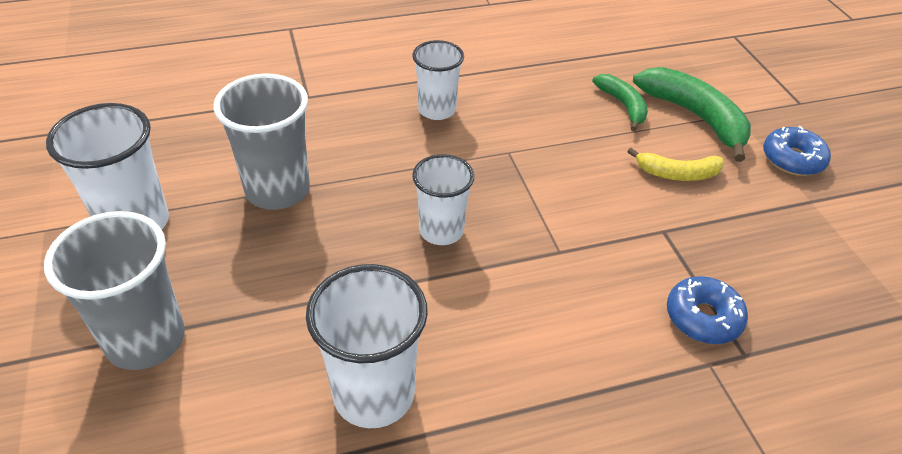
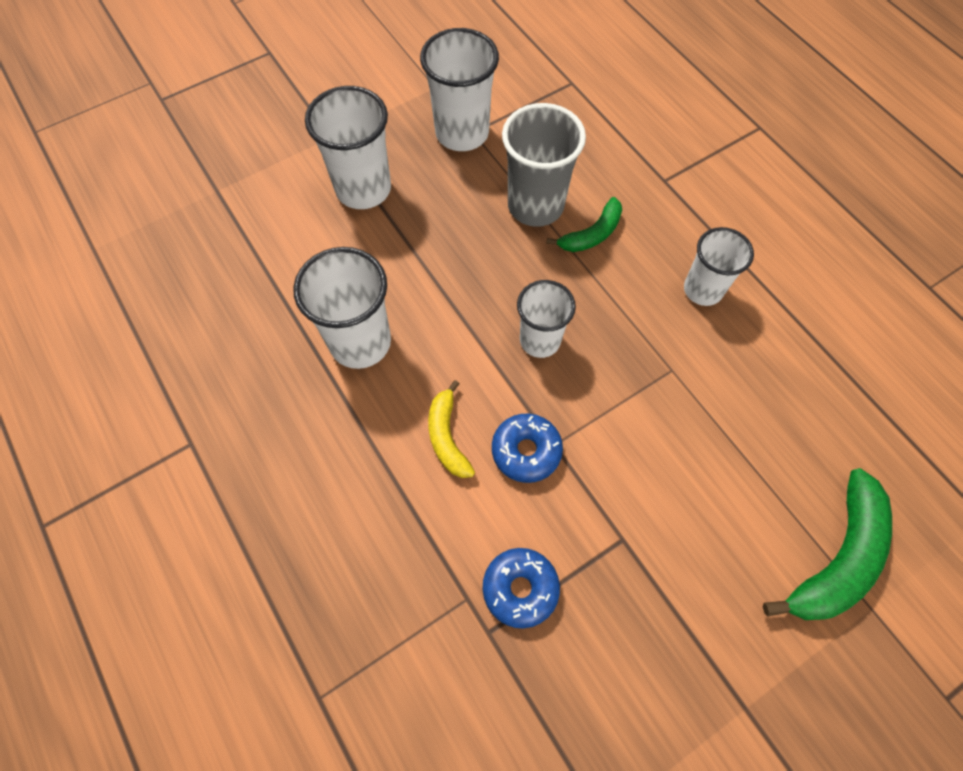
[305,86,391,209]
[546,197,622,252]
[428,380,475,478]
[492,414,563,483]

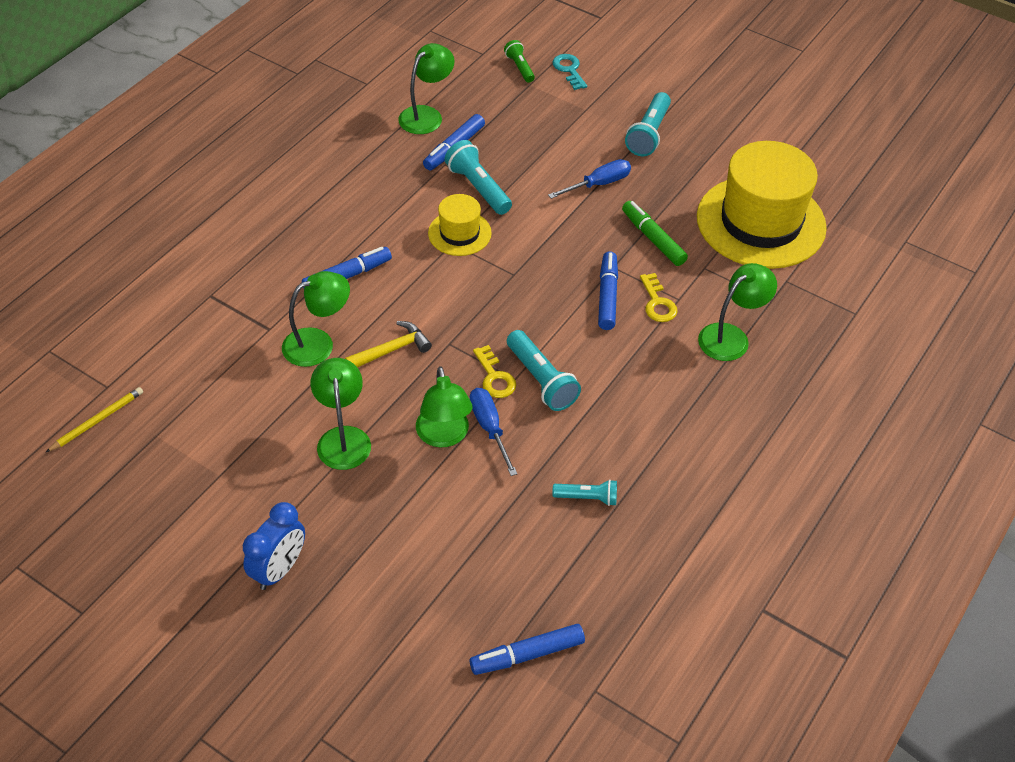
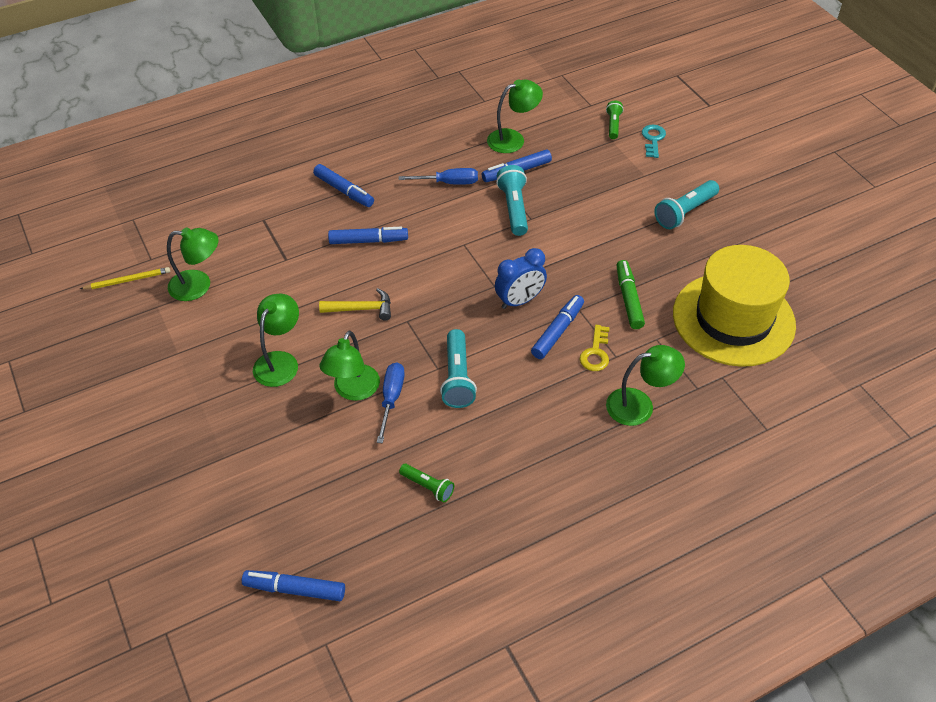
[495,248,547,309]
[167,227,219,301]
[428,194,492,256] (first image)
[473,345,516,398] (first image)
[399,168,478,185]
[399,464,454,503]
[313,164,374,207]

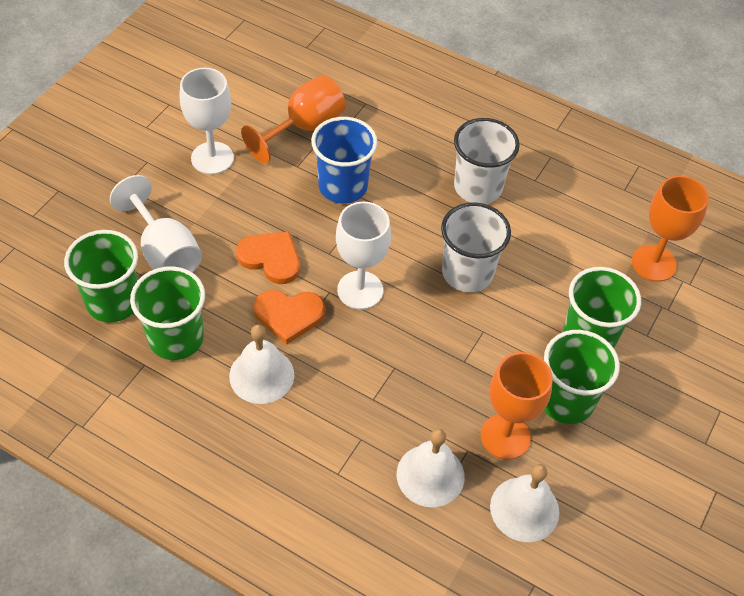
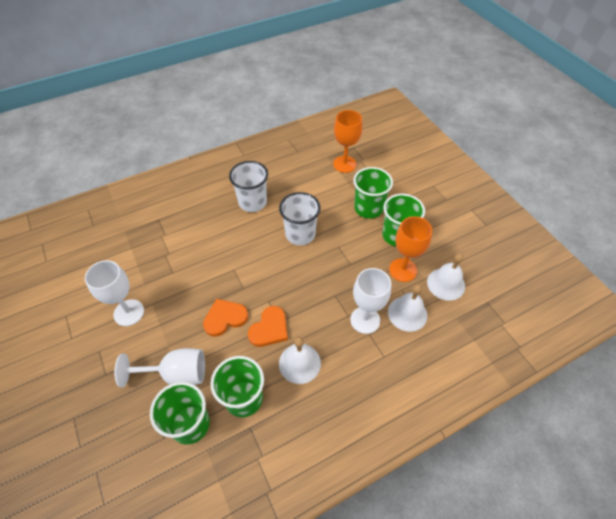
[241,75,346,164] (first image)
[311,117,378,204] (first image)
[350,268,391,334]

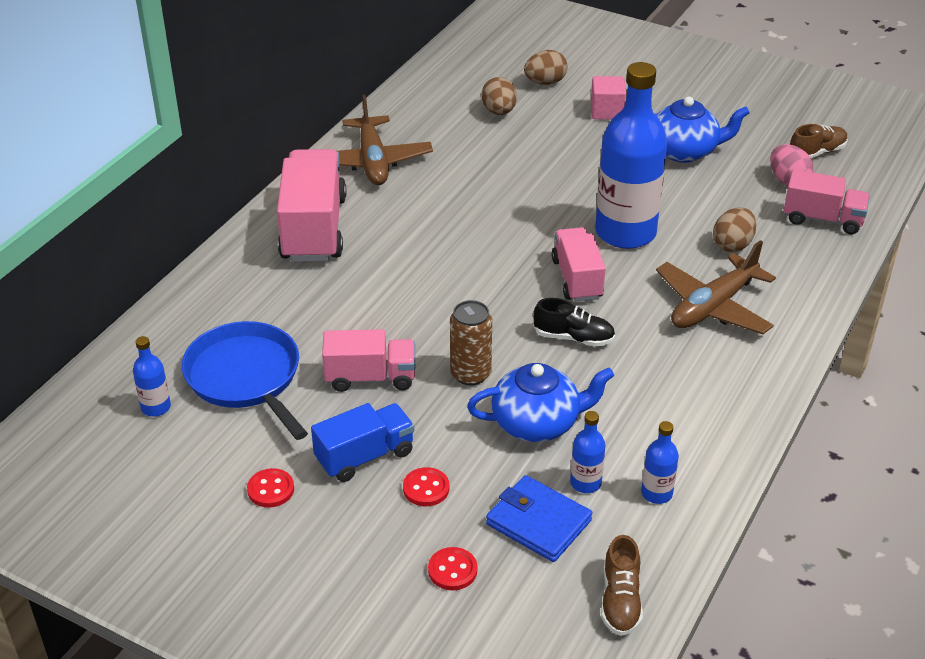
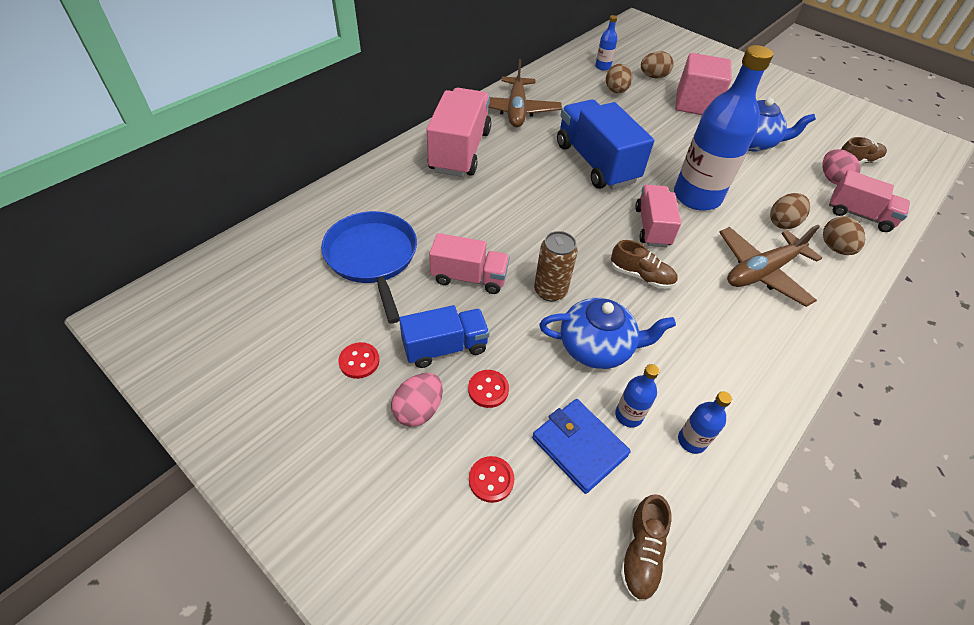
[595,15,617,71]
[610,240,677,289]
[675,53,732,115]
[391,373,443,427]
[557,99,654,189]
[823,216,865,255]

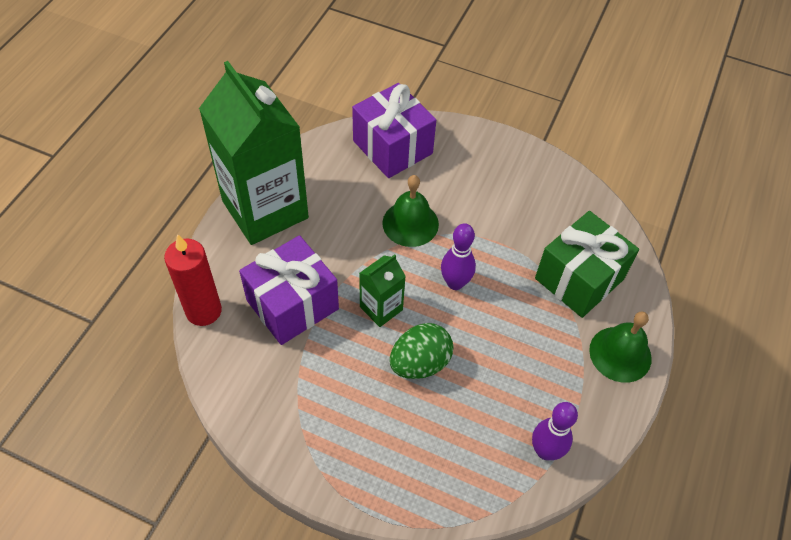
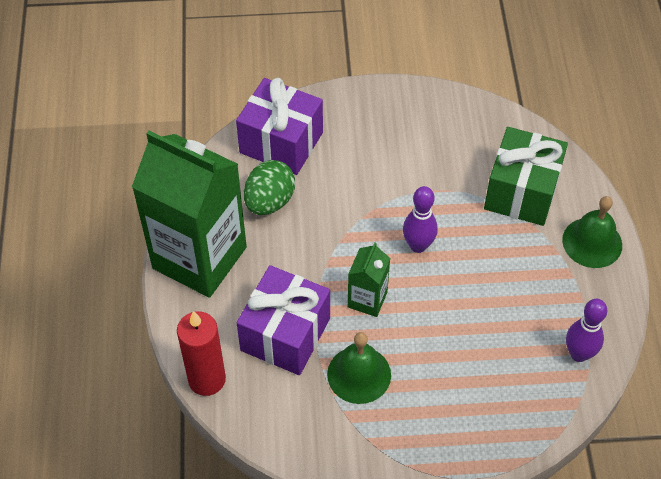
[327,332,391,404]
[244,160,295,215]

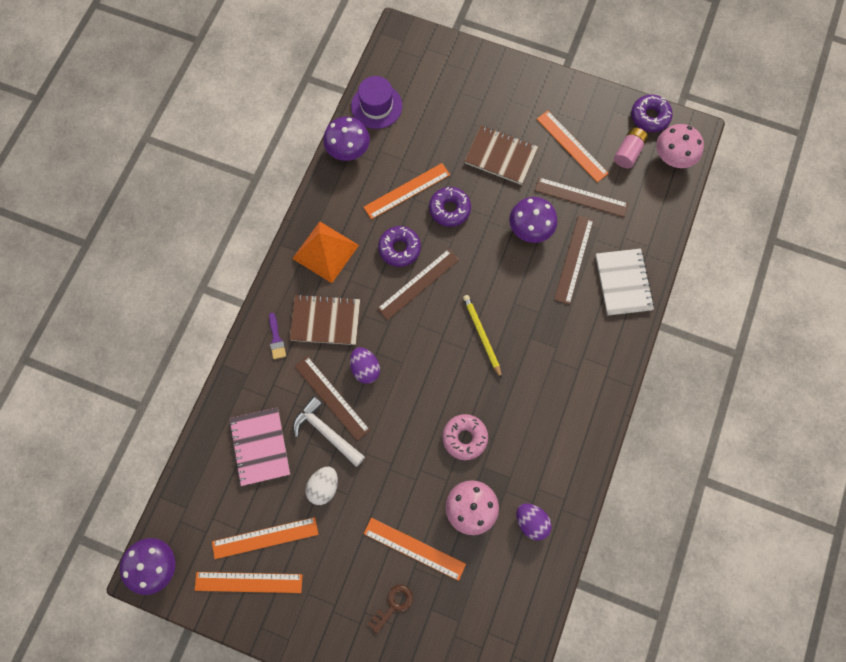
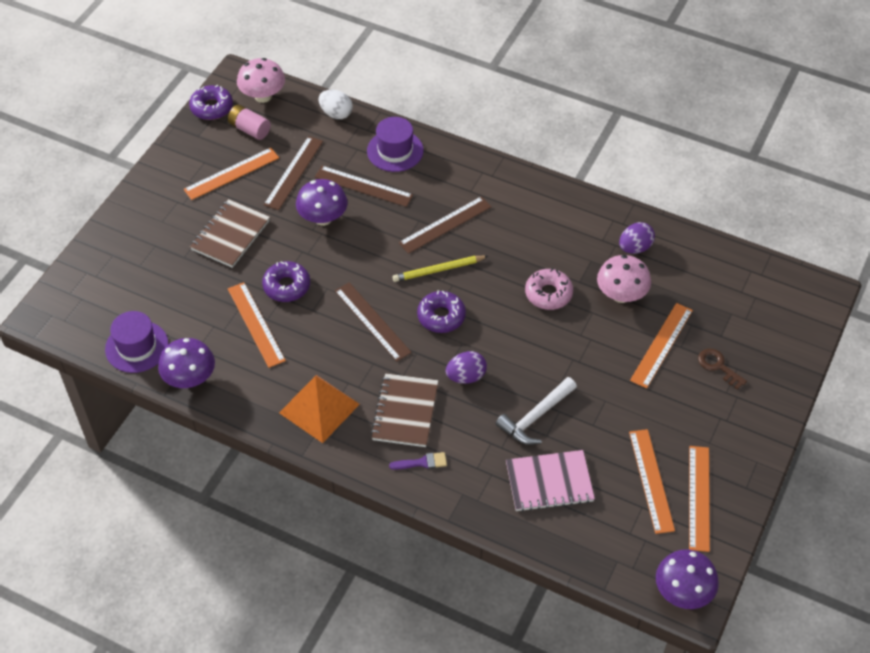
[399,196,492,254]
[319,90,353,119]
[417,290,466,333]
[367,117,424,172]

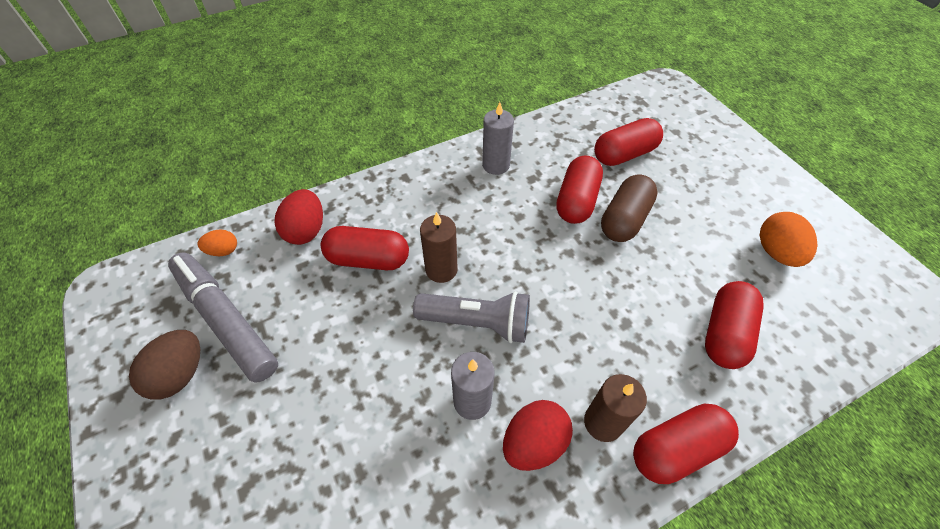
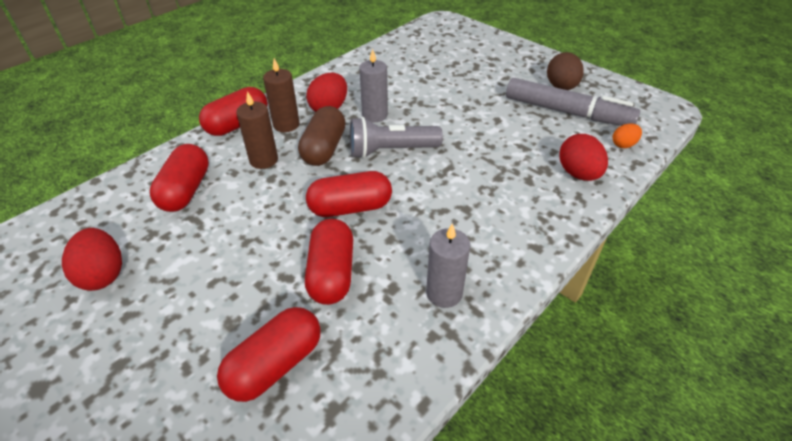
[306,171,392,217]
[236,91,278,169]
[298,106,346,166]
[62,228,122,291]

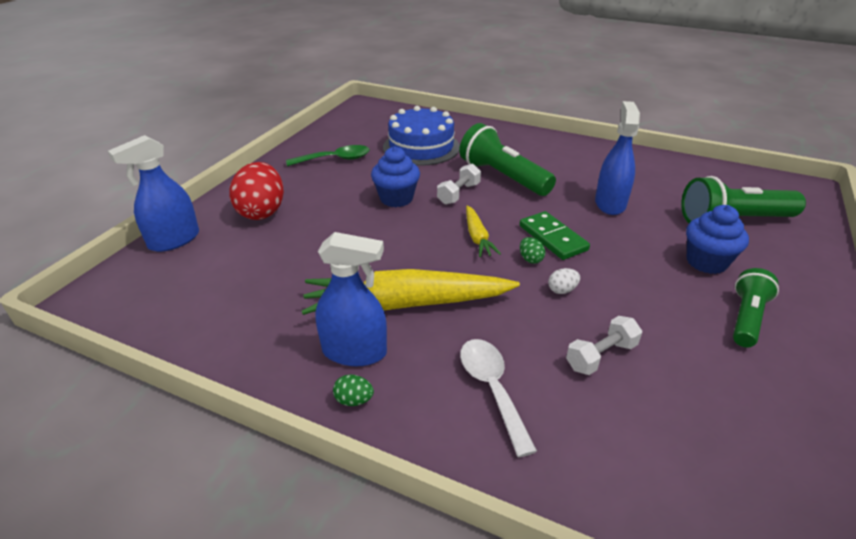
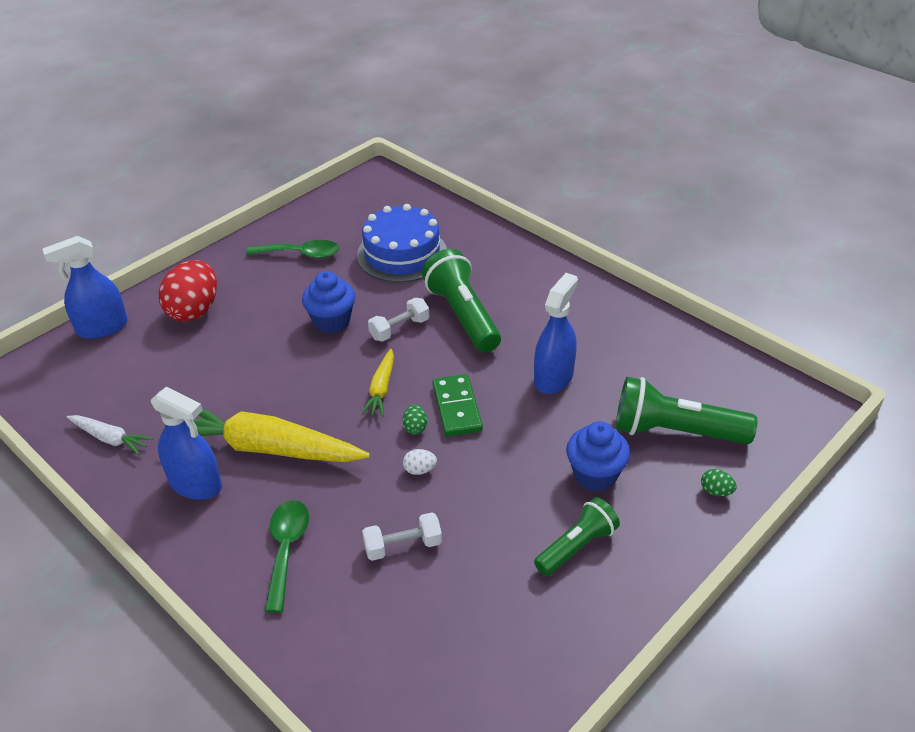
[701,469,737,496]
[265,500,309,613]
[67,415,153,455]

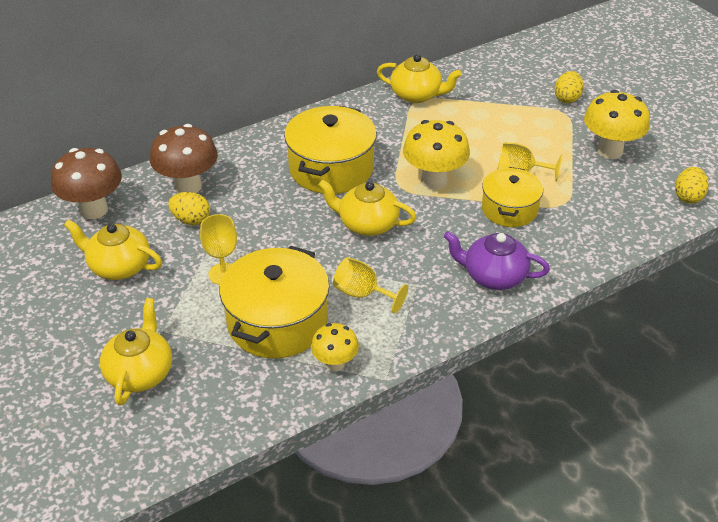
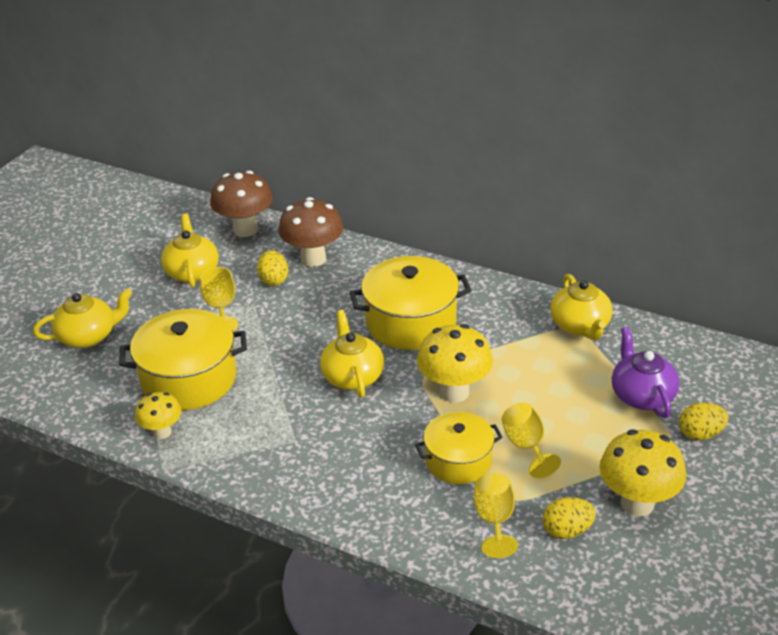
[474,473,518,558]
[612,327,679,418]
[542,497,596,539]

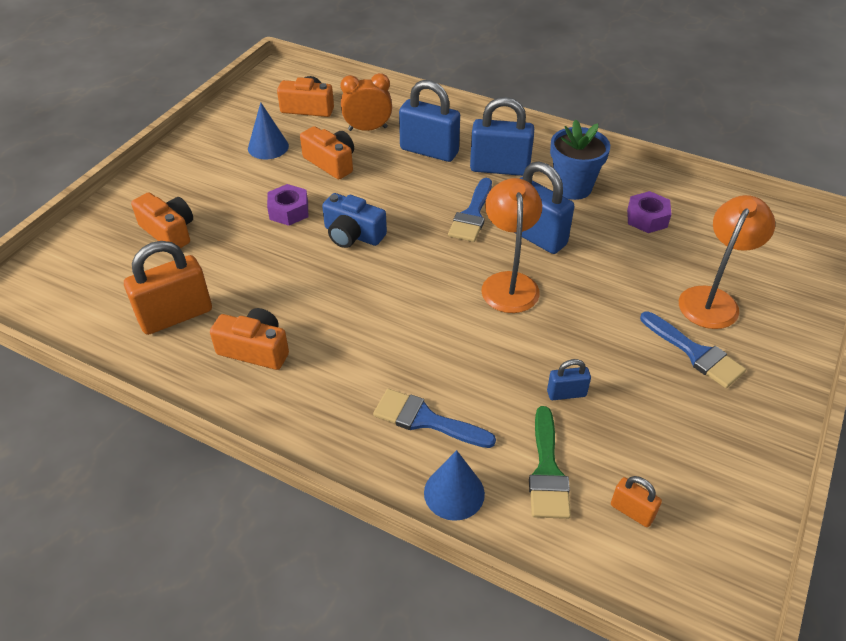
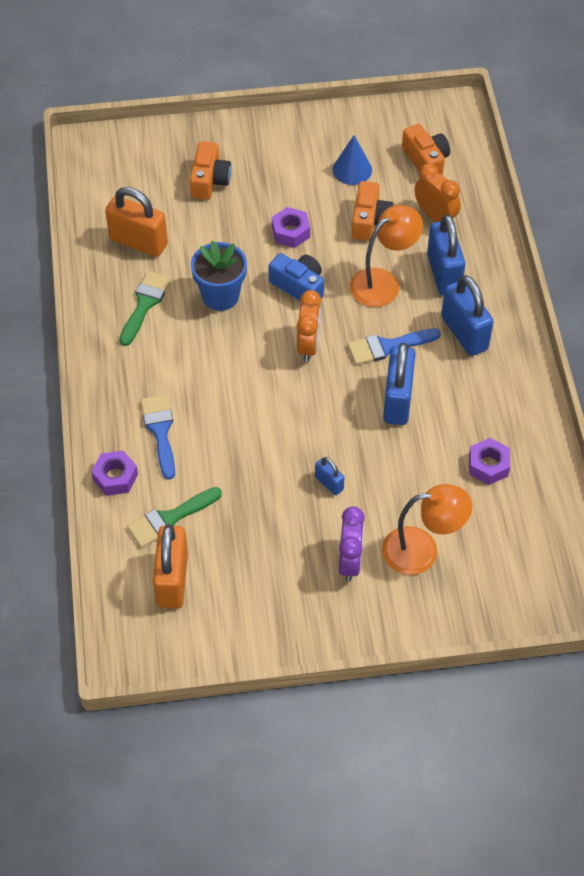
[120,271,171,346]
[268,253,324,301]
[91,451,138,496]
[350,205,423,307]
[315,457,344,495]
[191,240,247,311]
[153,524,188,609]
[339,506,365,581]
[297,290,321,362]

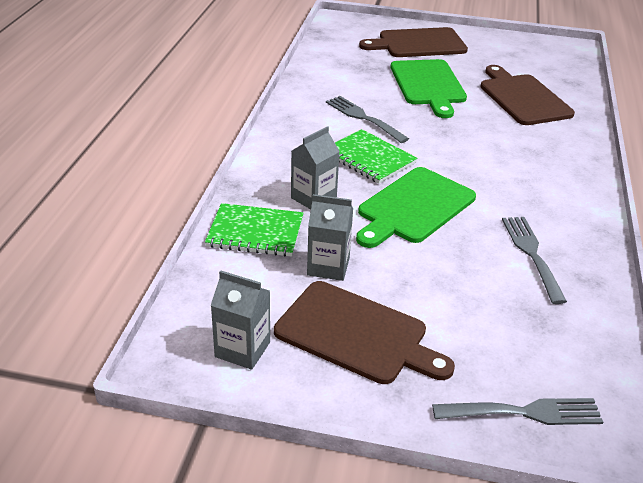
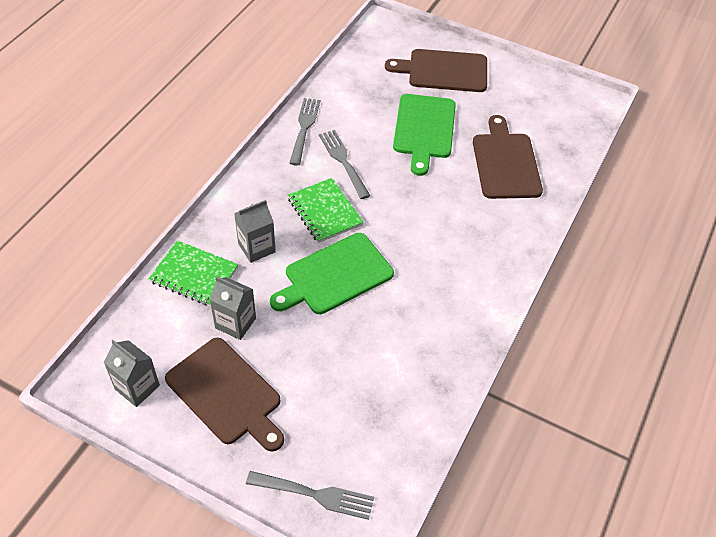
[289,98,320,165]

